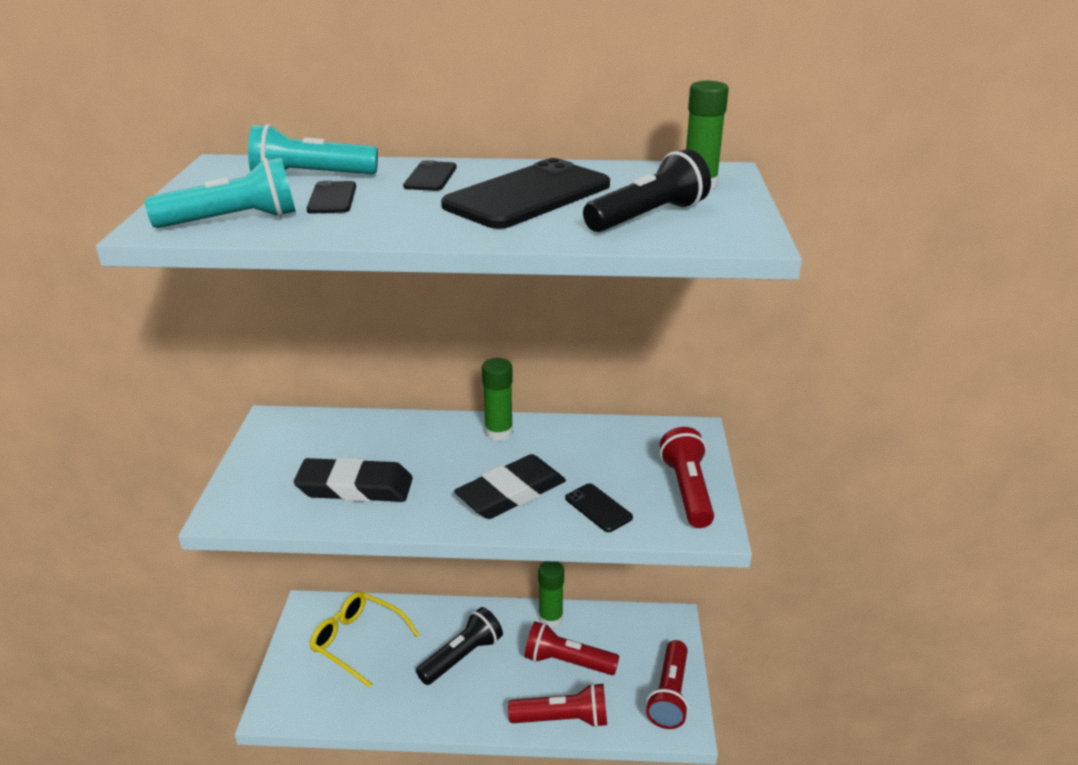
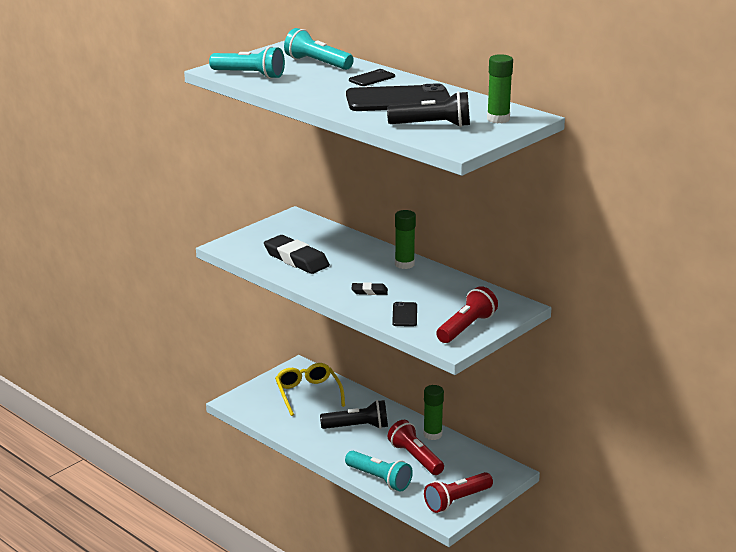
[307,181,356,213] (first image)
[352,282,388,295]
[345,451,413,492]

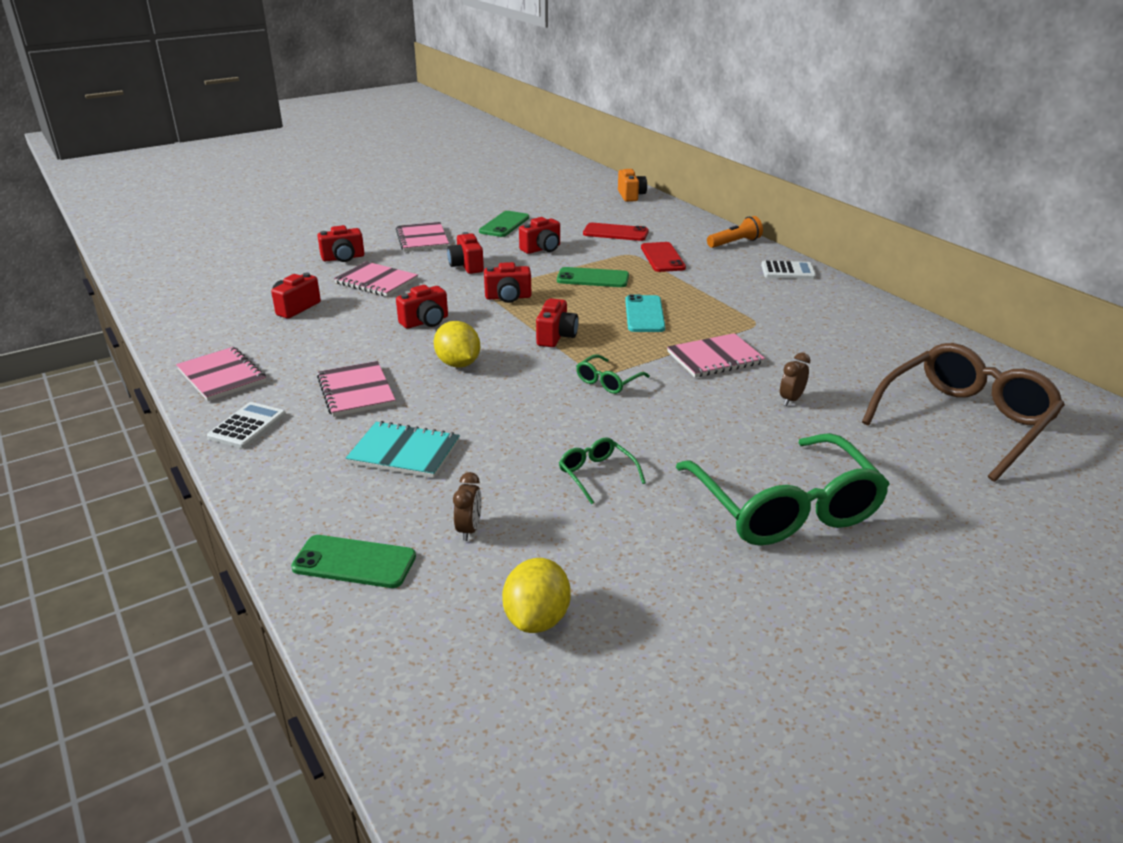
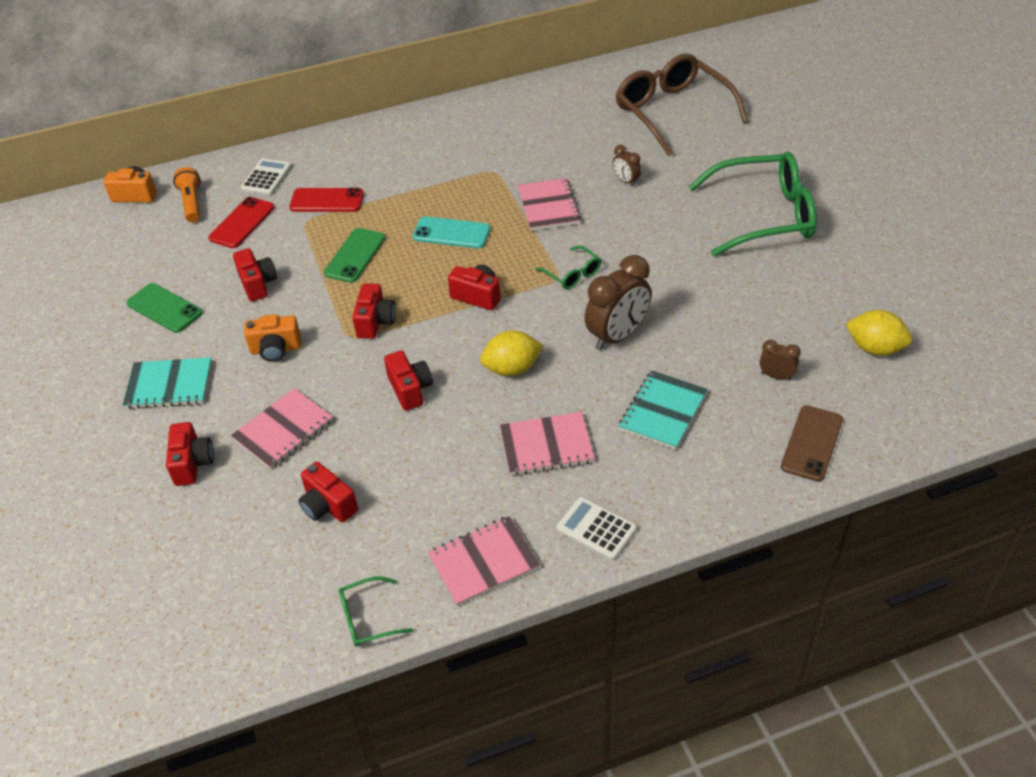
[781,405,843,482]
[123,357,212,409]
[244,314,301,362]
[339,576,413,646]
[173,167,201,222]
[241,159,291,195]
[585,255,651,350]

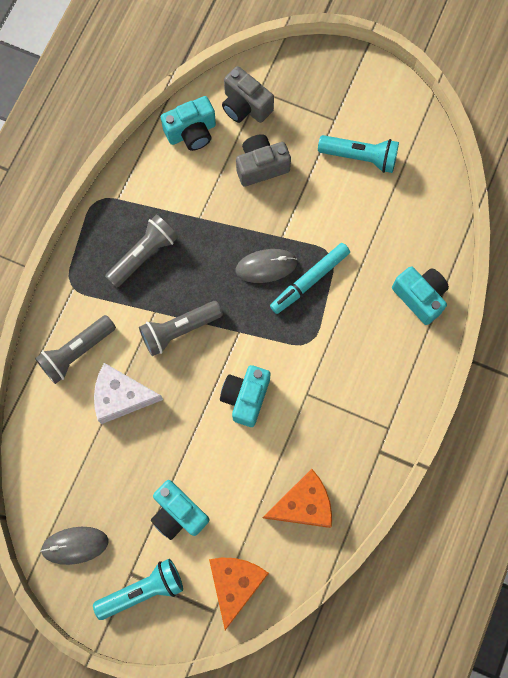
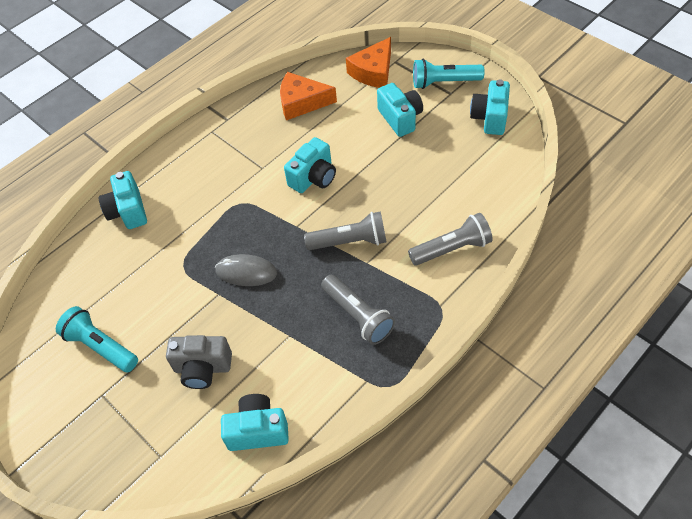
[470,79,510,135]
[94,363,163,424] (first image)
[321,275,395,345]
[222,66,274,123] (first image)
[270,243,350,314] (first image)

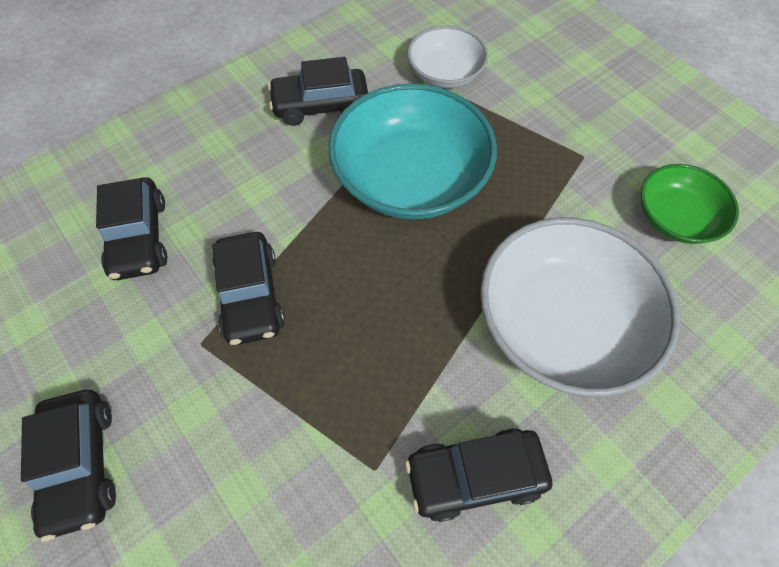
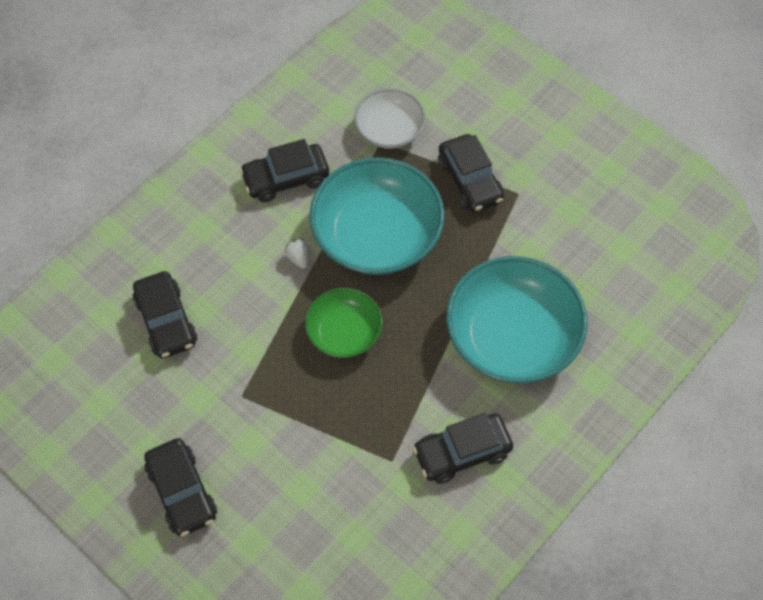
[438,134,504,212]
[446,256,588,383]
[305,288,383,358]
[284,239,310,269]

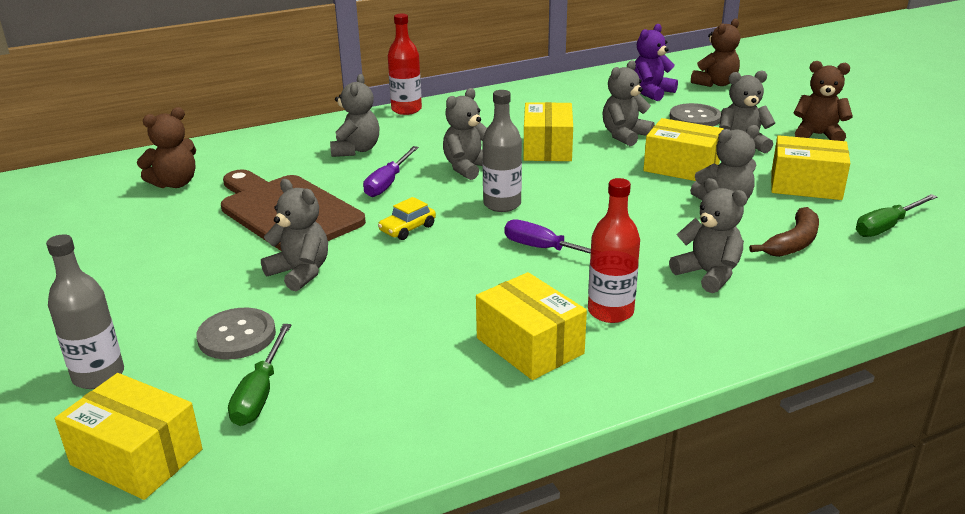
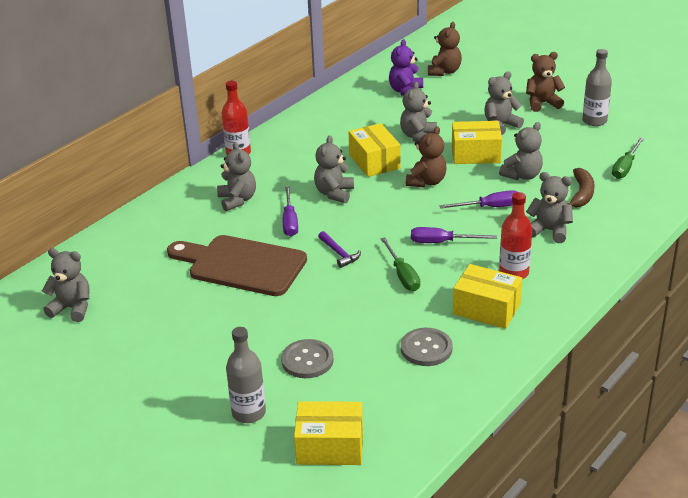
[406,126,447,188]
[380,237,420,291]
[42,248,90,322]
[318,231,361,268]
[582,49,612,126]
[401,328,452,366]
[771,135,850,200] (first image)
[440,190,518,208]

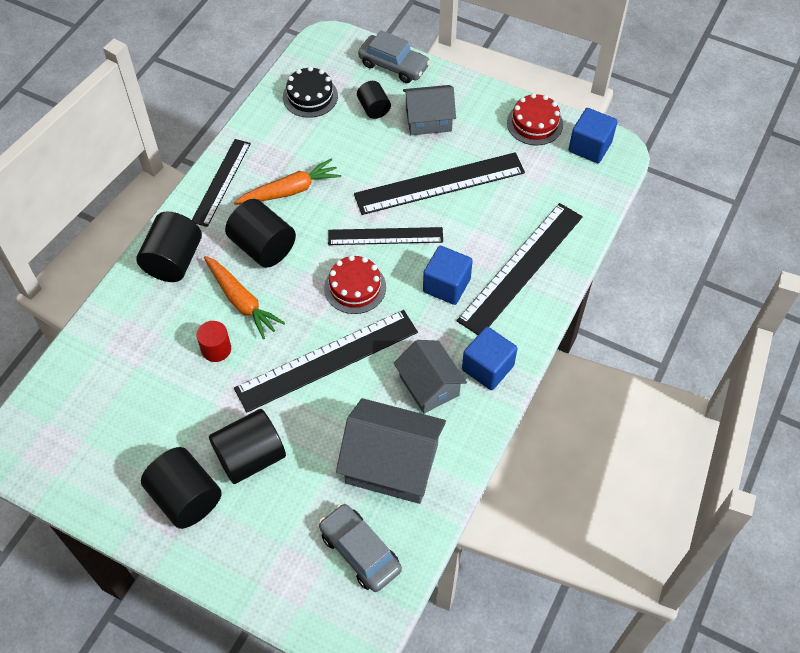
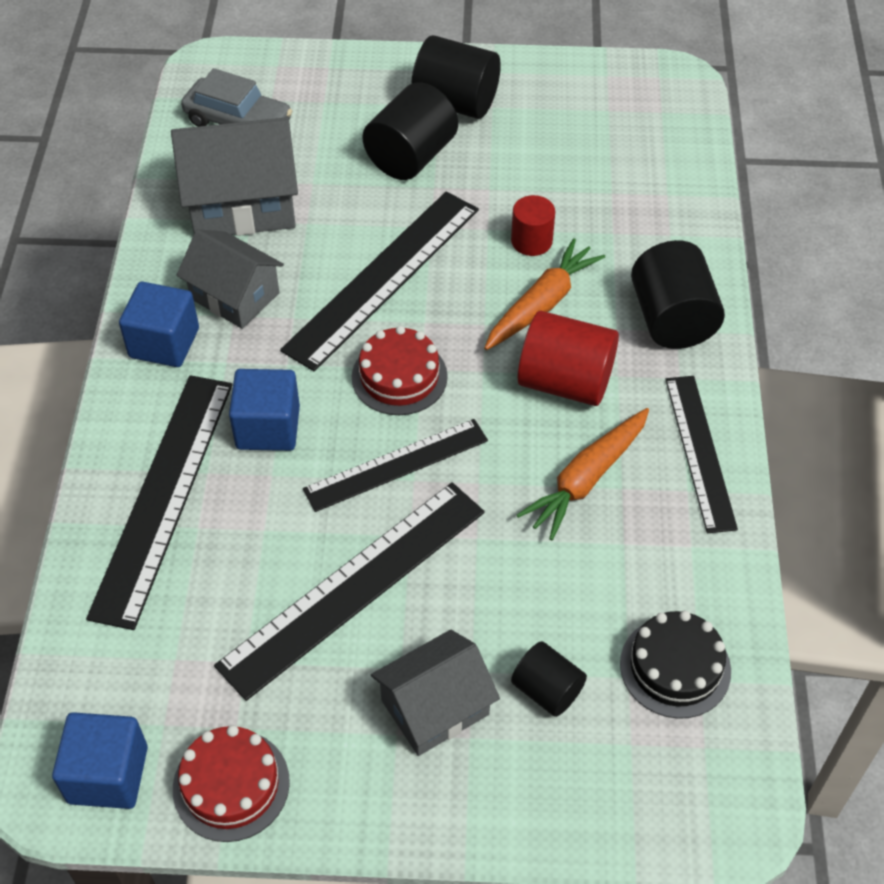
[484,238,605,350]
[517,311,619,406]
[358,30,430,83] (first image)

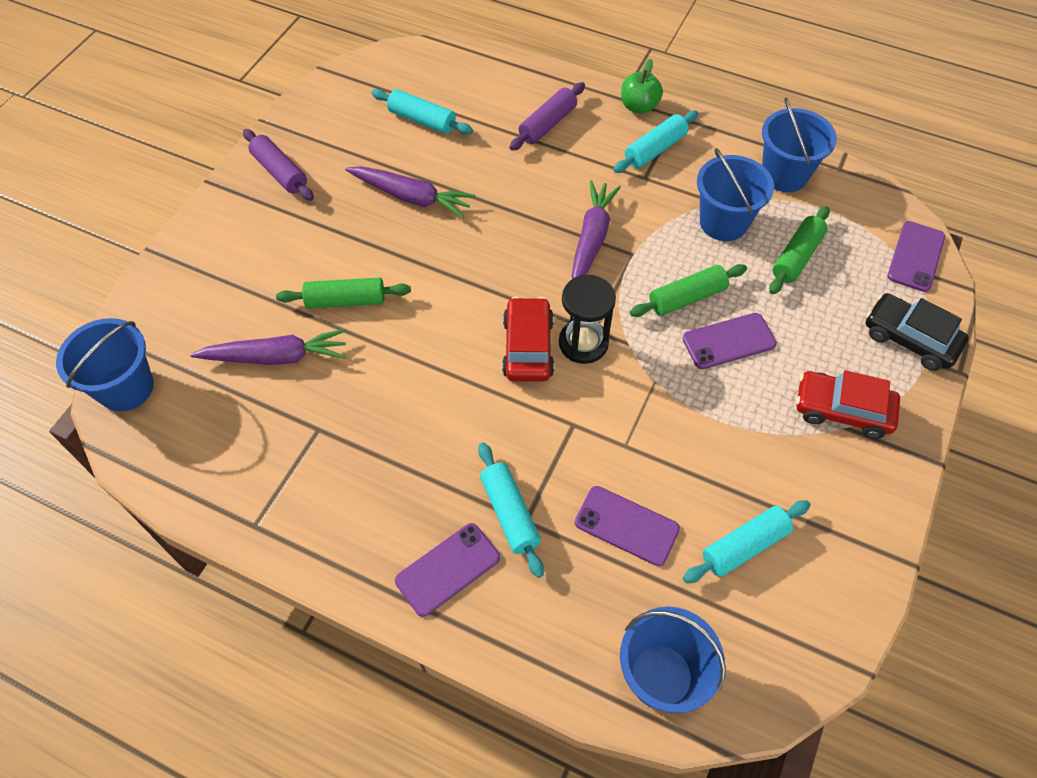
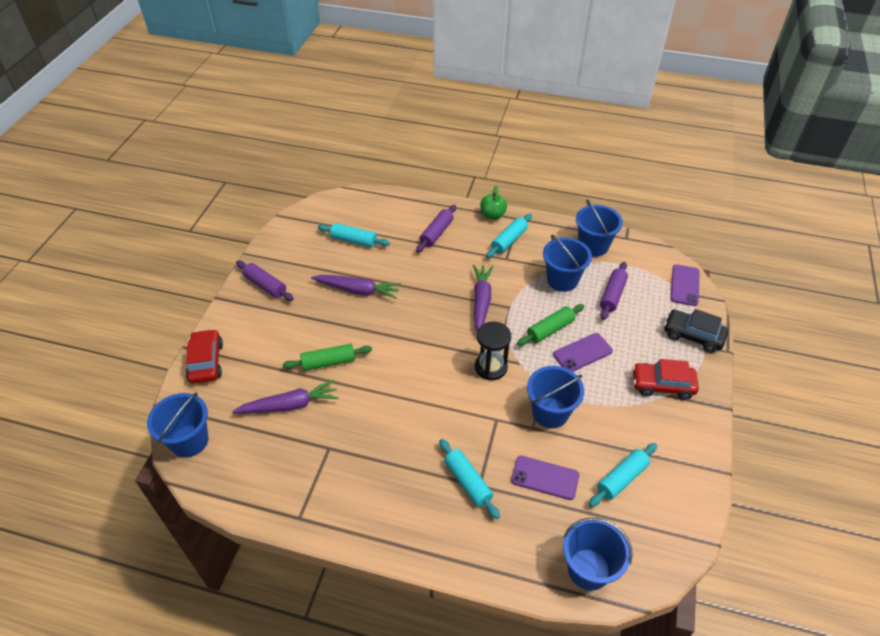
[395,523,500,617] (first image)
[186,329,223,384]
[600,262,628,320]
[527,366,584,428]

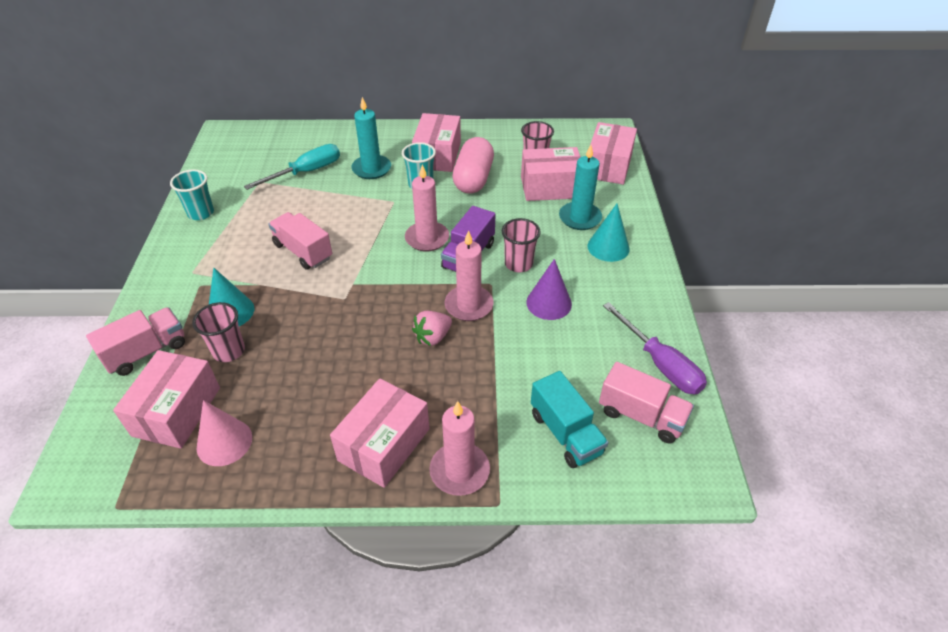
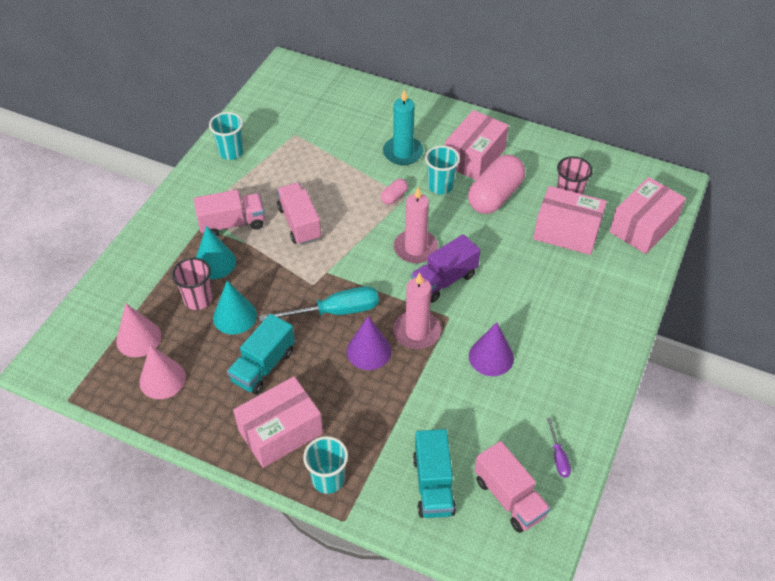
[194,190,265,236]
[116,303,161,357]
[259,286,379,322]
[347,316,392,370]
[303,436,348,494]
[502,218,541,273] (first image)
[559,145,602,230] (first image)
[213,281,257,334]
[547,418,571,478]
[227,314,295,394]
[381,179,408,205]

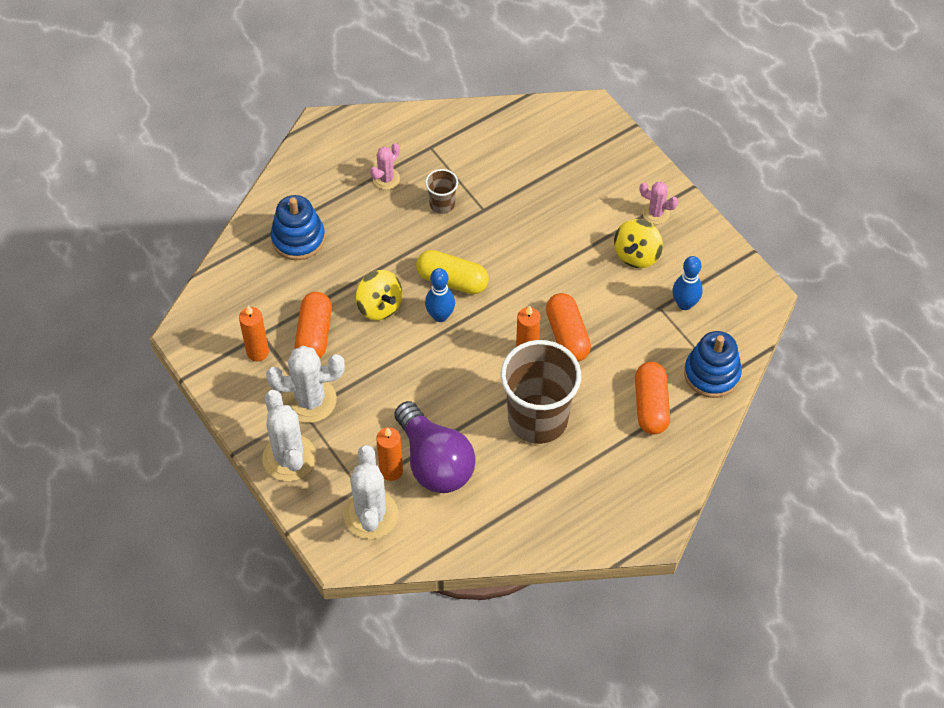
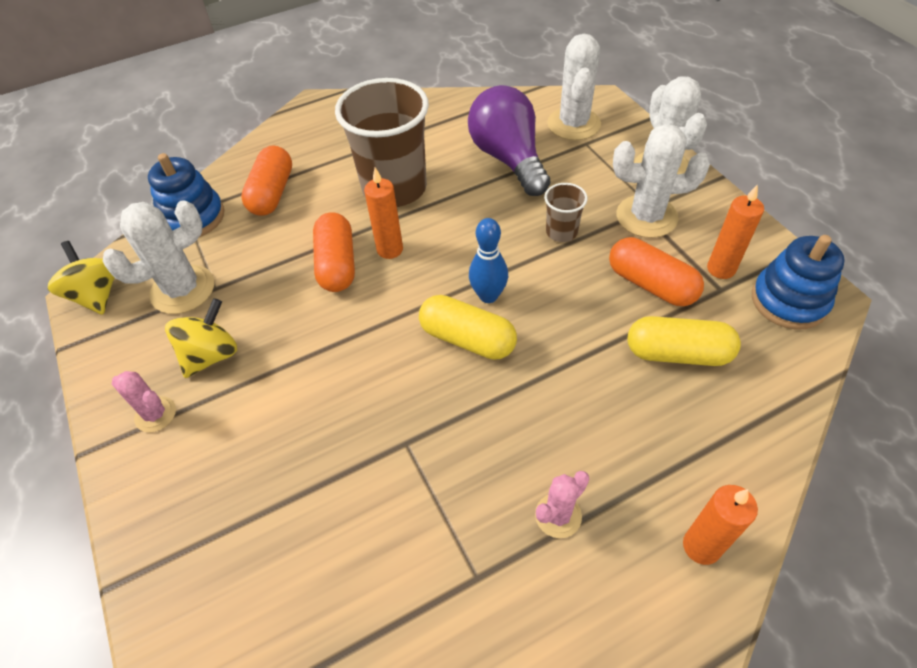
[752,235,845,330]
[609,237,704,306]
[48,241,114,315]
[683,485,758,565]
[544,183,588,242]
[103,200,214,314]
[628,316,741,366]

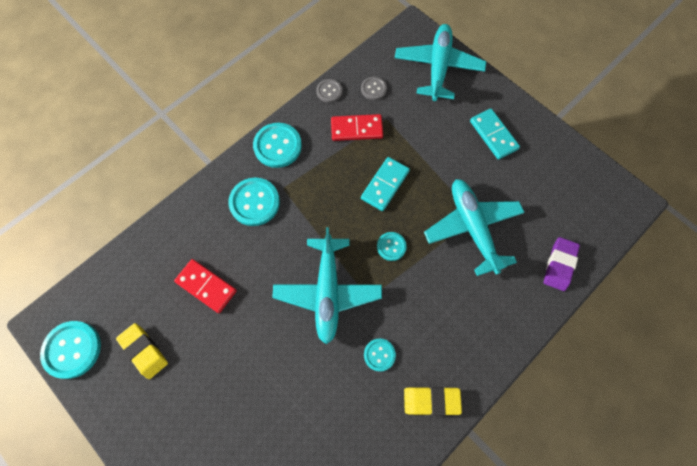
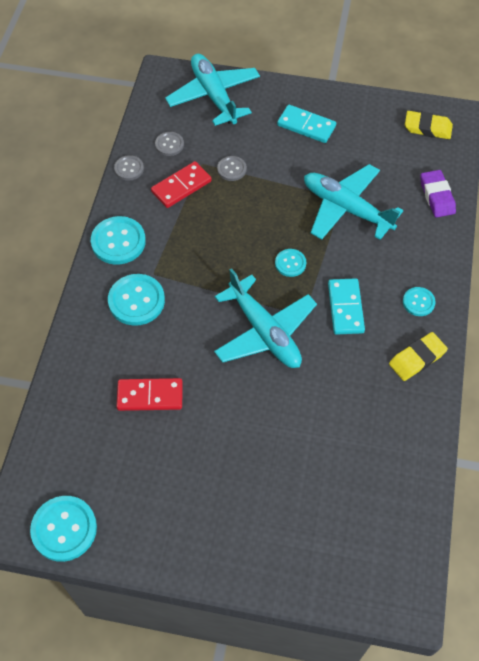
[405,111,453,139]
[328,278,365,335]
[403,287,436,316]
[217,156,247,181]

